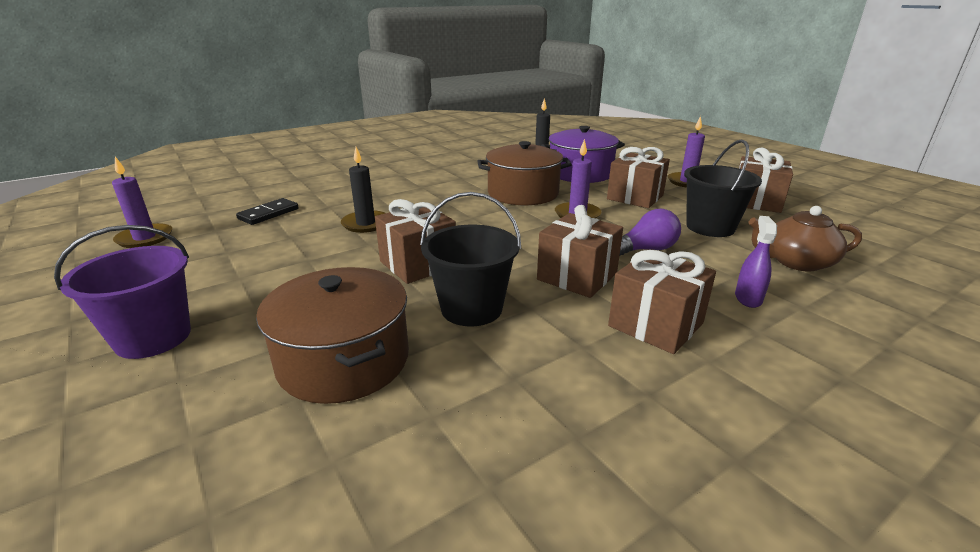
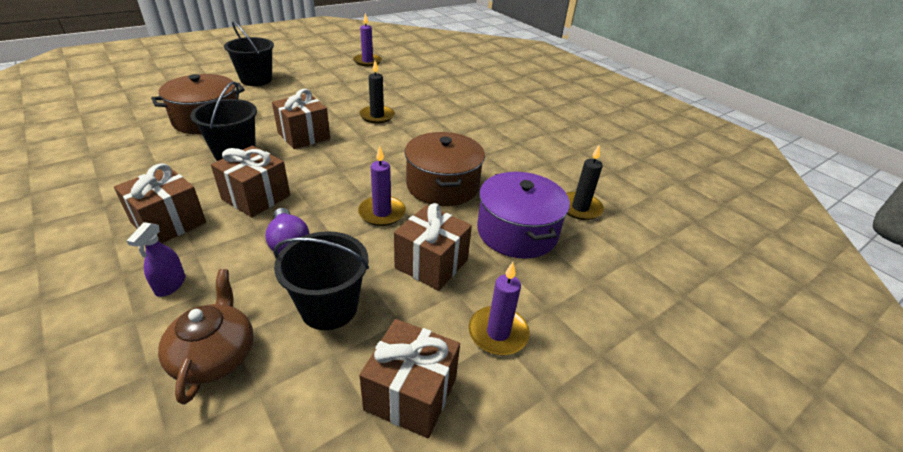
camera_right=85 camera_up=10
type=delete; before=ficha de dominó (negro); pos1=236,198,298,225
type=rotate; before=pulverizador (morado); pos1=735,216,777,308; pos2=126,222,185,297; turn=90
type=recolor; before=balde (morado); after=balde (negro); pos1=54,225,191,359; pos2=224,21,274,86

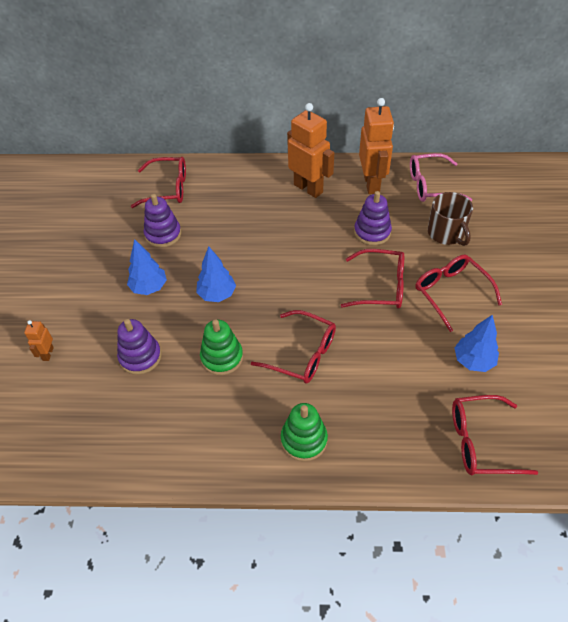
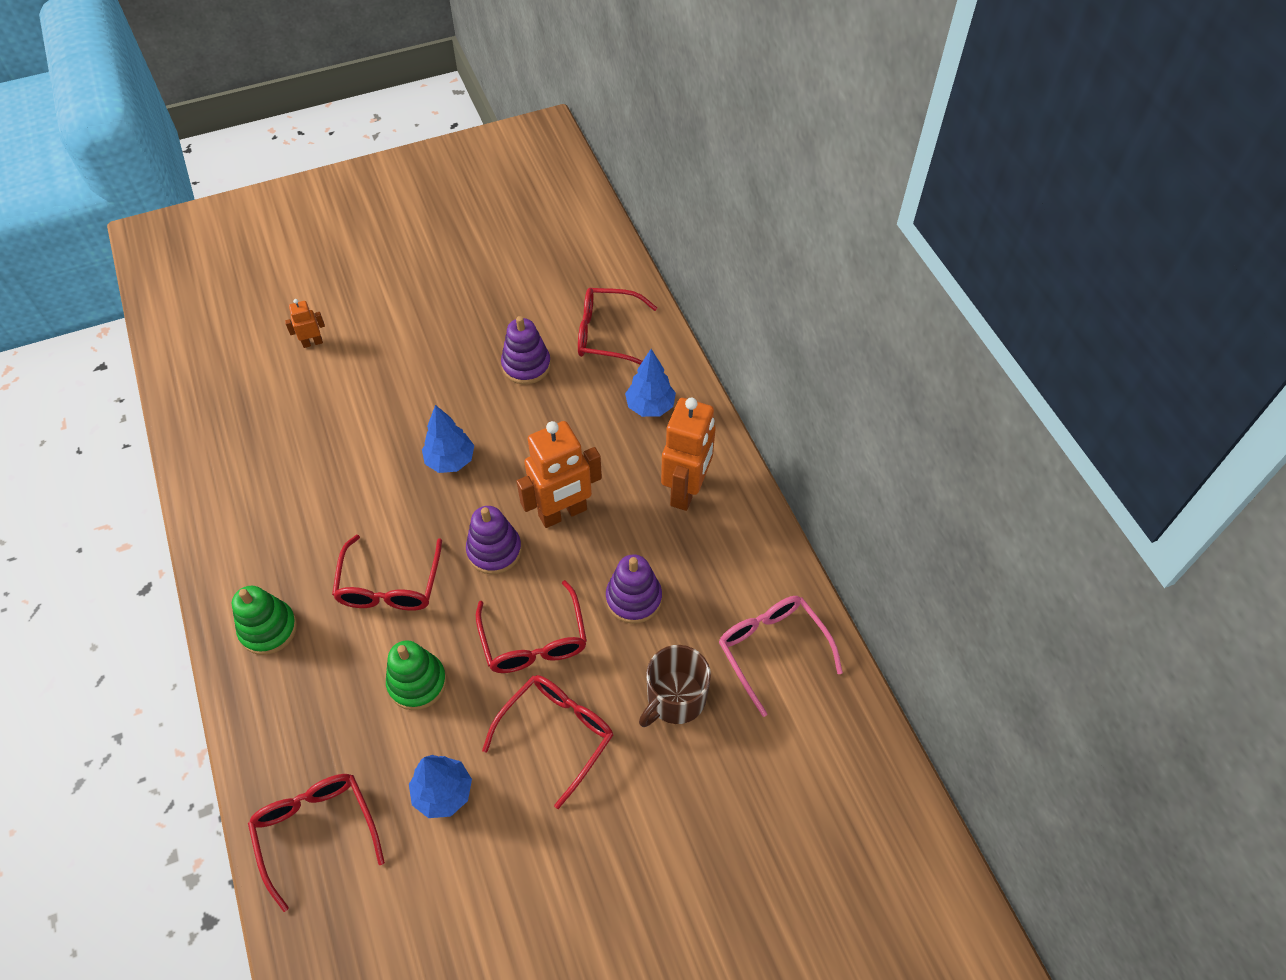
camera_right=65 camera_up=5
type=move; before=robot (naranja); pos1=359,98,394,194; pos2=516,421,602,528
type=rotate; before=gafas (rojo); pos1=131,157,186,208; pos2=578,288,657,365; turn=120
type=move; before=árbol (azul); pos1=127,239,167,295; pos2=625,349,676,417
type=move; before=juguete apilable (morado); pos1=117,319,161,375; pos2=466,506,522,574
type=move; before=juguete apilable (verde); pos1=200,319,243,375; pos2=386,640,447,710

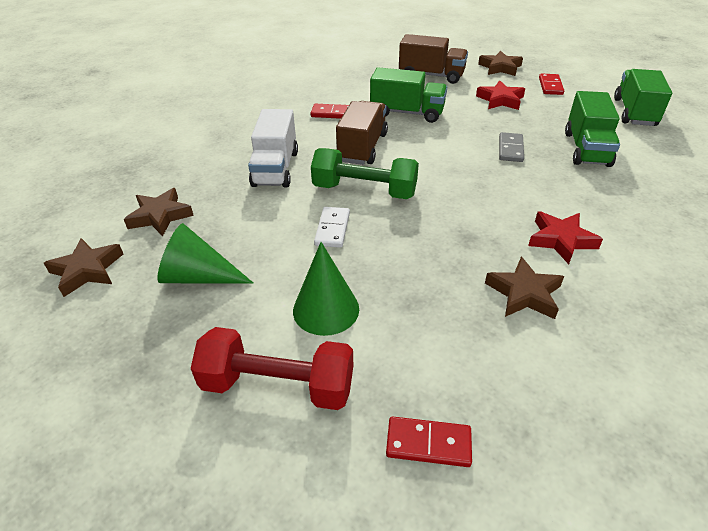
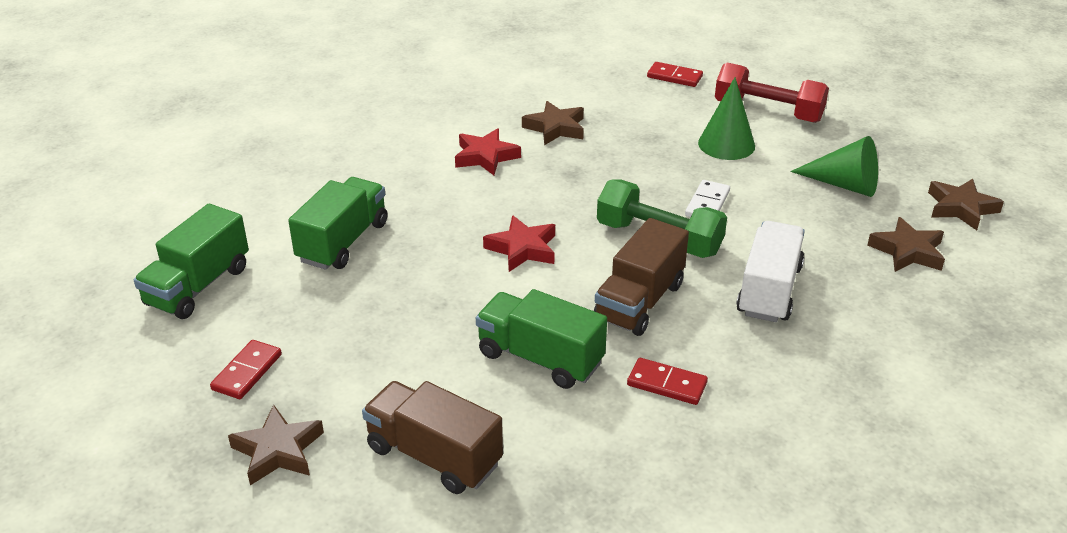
camera_right=-165 camera_up=-5
type=move; before=estrella (rojo); pos1=476,80,525,110; pos2=483,215,555,272
type=delete; before=ficha de dominó (gris); pos1=499,132,524,162

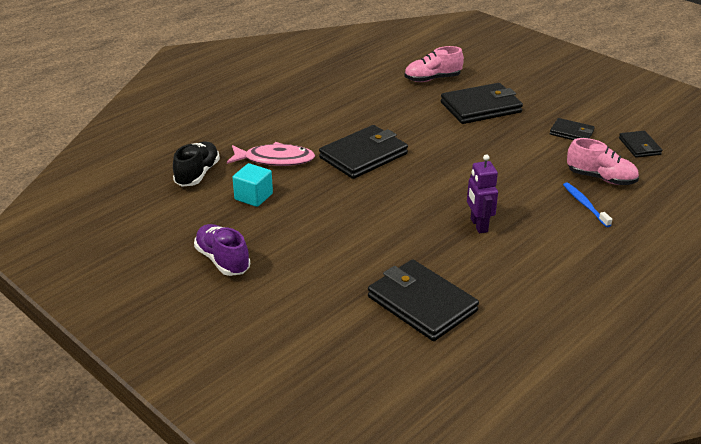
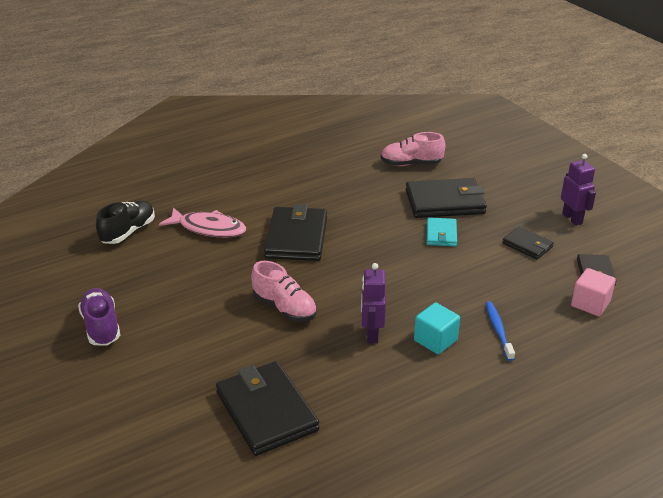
camera_right=15 camera_up=0
type=rotate; before=cartera (negro); pos1=319,125,408,179; pos2=264,204,327,261; turn=-60
type=move; before=zapato (rosa); pos1=567,138,639,185; pos2=251,261,317,322
type=move; before=cubo (turquesa); pos1=232,163,273,207; pos2=414,302,460,354
type=insert; after=robot (morado); pos2=561,154,596,226
type=insert; after=cartera (turquesa); pos2=427,217,457,247
type=insert; after=cubo (rosa); pos2=571,268,616,316

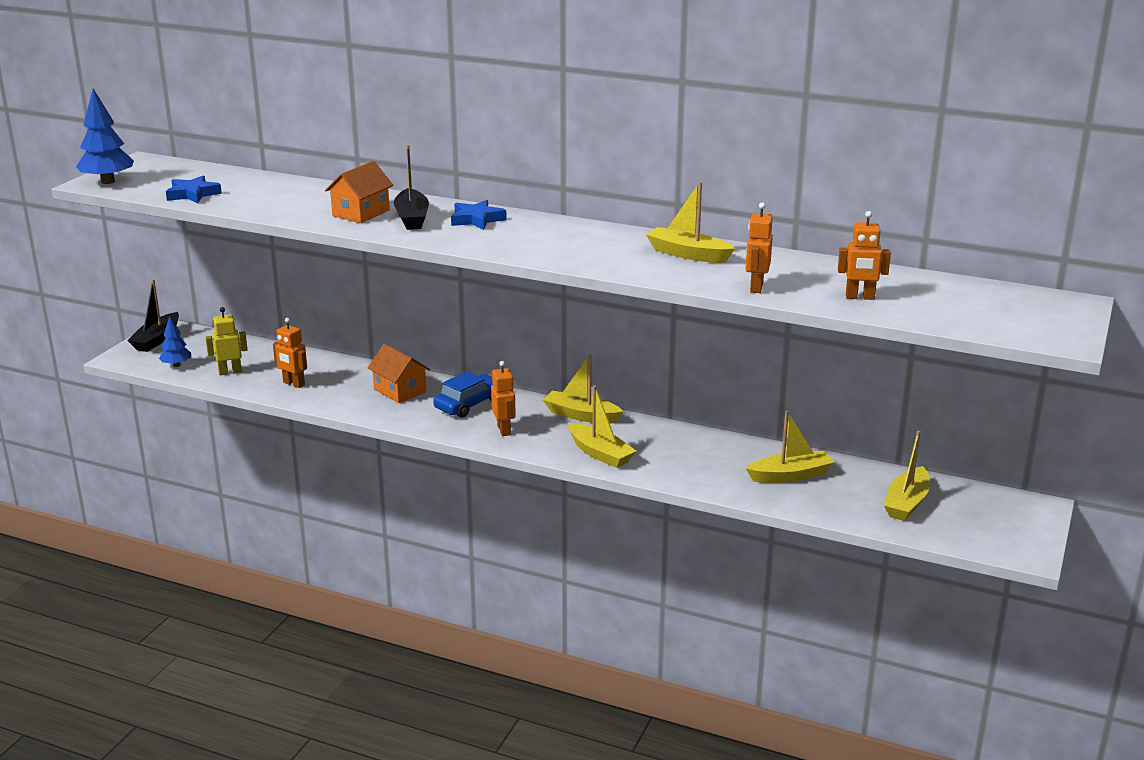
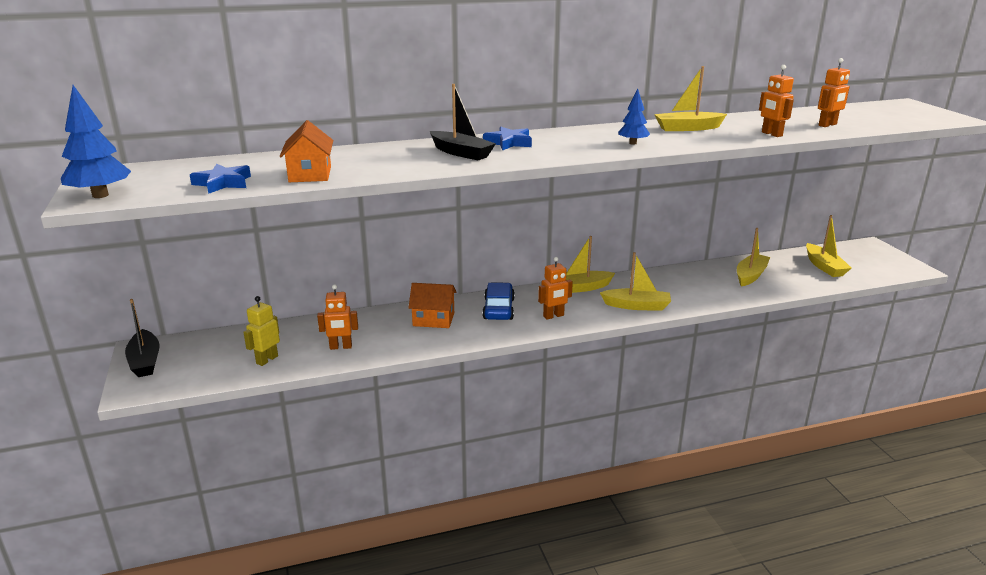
camera_right=-40 camera_up=0
type=move; before=casa (naranja); pos1=325,161,393,223; pos2=280,120,333,182
type=move; before=árbol (azul); pos1=159,316,191,367; pos2=618,89,650,145
type=rotate; before=robot (naranja); pos1=491,361,516,436; pos2=538,257,573,319; turn=120

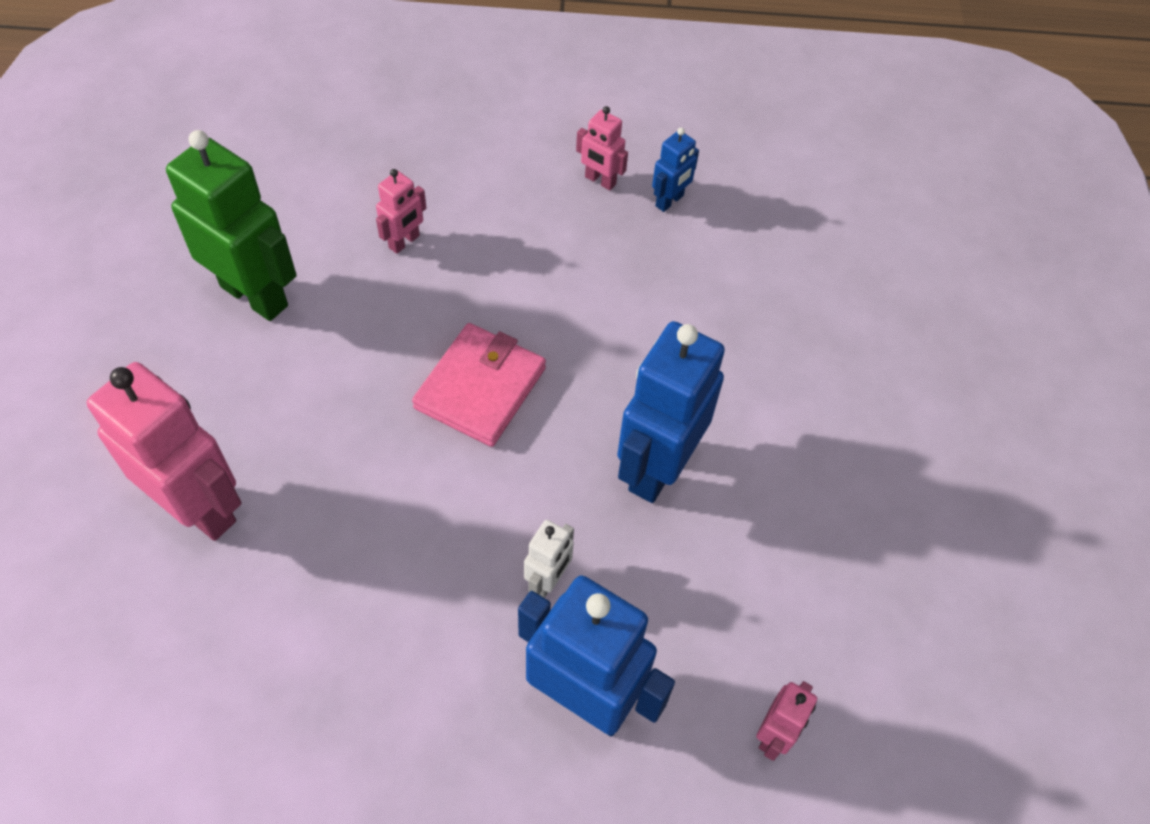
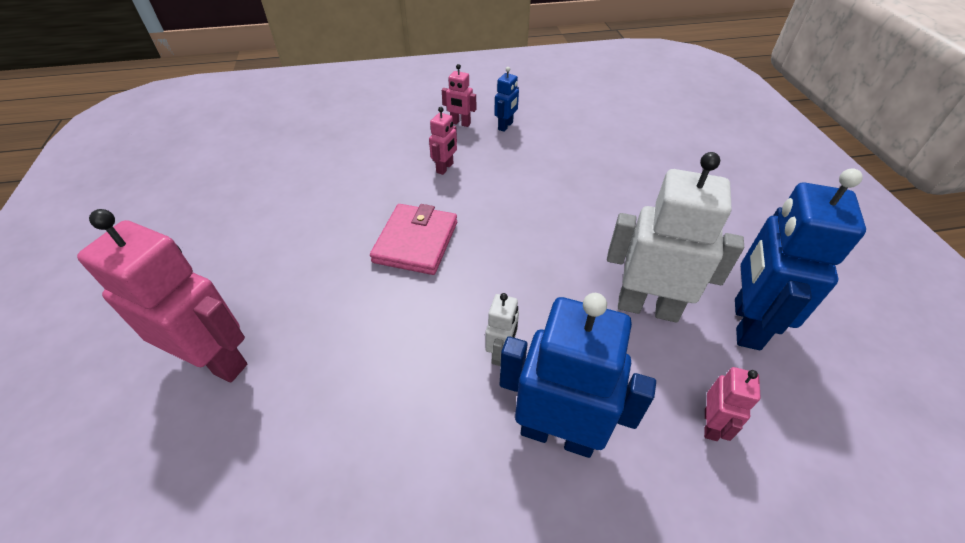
camera_right=-10 camera_up=-10
type=delete; before=robot (verde); pos1=166,130,296,321
type=move; before=robot (rosa); pos1=376,169,426,254; pos2=429,107,457,175
type=move; before=robot (azul); pos1=617,321,725,503; pos2=735,168,866,350
type=insert; after=robot (blanco); pos2=607,152,744,322

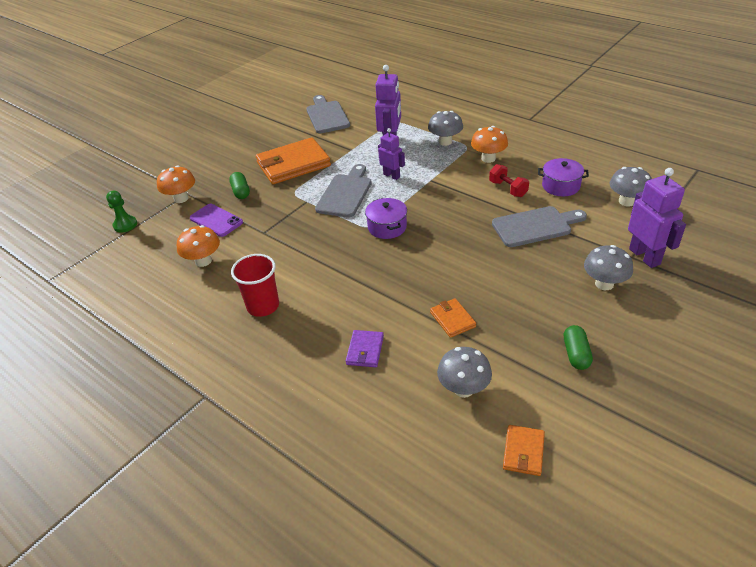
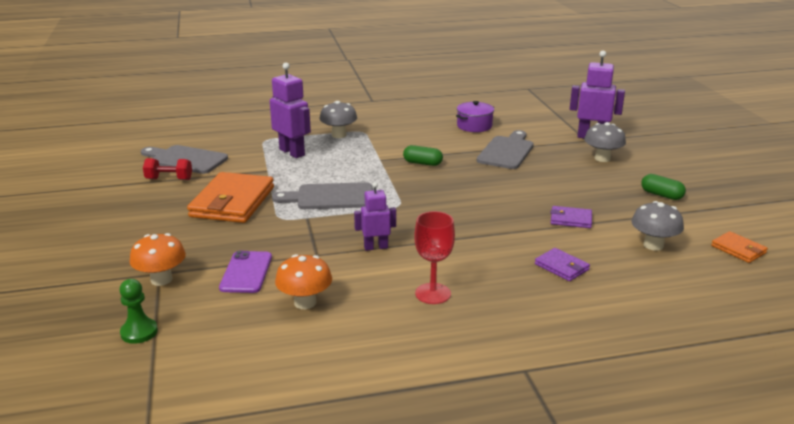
camera_right=-55 camera_up=-15
type=delete; before=seta (naranja); pos1=471,126,508,163
type=move; before=robot (morado); pos1=378,128,405,180; pos2=354,182,396,251
type=rotate; before=tabla de cortar (gris); pos1=315,164,372,217; pos2=272,182,373,209; turn=-60
type=move; before=mancuerna (rojo); pos1=489,164,529,197; pos2=143,158,192,180
type=delete; before=seta (gris); pos1=609,167,652,207
type=move; before=cápsula (verde); pos1=229,172,250,199; pos2=403,145,443,166
type=delete; before=olla (morado); pos1=365,198,407,239
type=rotate; before=móvil (morado); pos1=190,204,243,237; pos2=219,251,272,293; turn=-75
type=replace; before=vaso (rojo); after=copa (rojo); pos1=231,254,279,317; pos2=414,211,455,304
type=recolor; before=cartera (naranja); after=cartera (morado); pos1=430,298,476,338; pos2=551,206,592,228

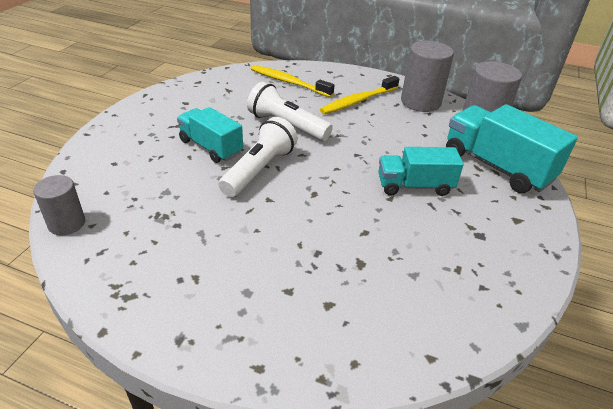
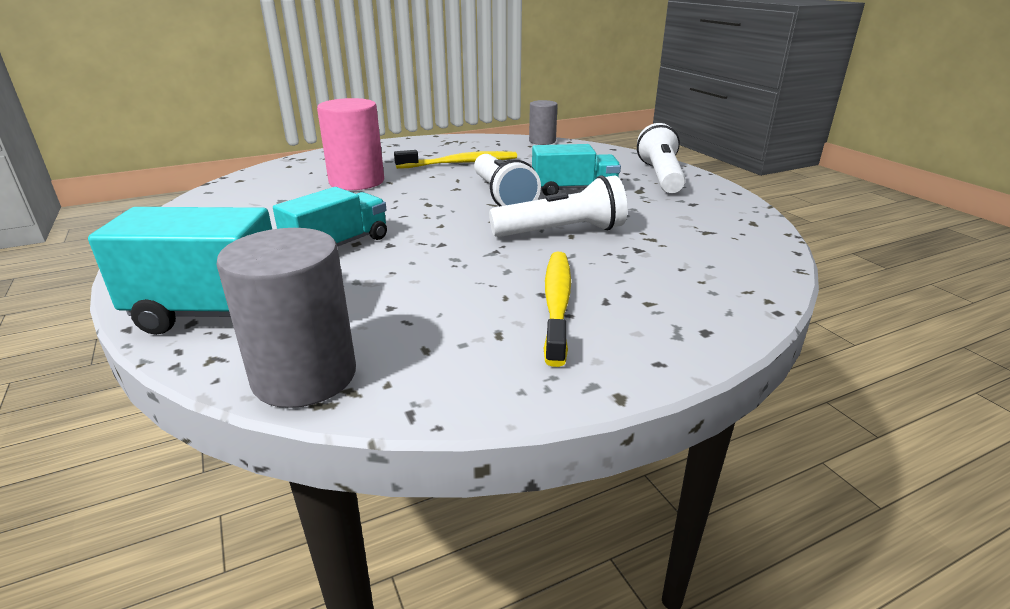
camera_right=135 camera_up=-10
type=delete; before=cilindro (gris); pos1=401,41,454,112
type=move; before=cepillo de dientes (amarillo); pos1=251,65,334,97; pos2=394,150,517,169
type=insert; after=cilindro (rosa); pos2=317,98,384,190
type=insert; after=lámpara de mano (blanco); pos2=637,123,686,193

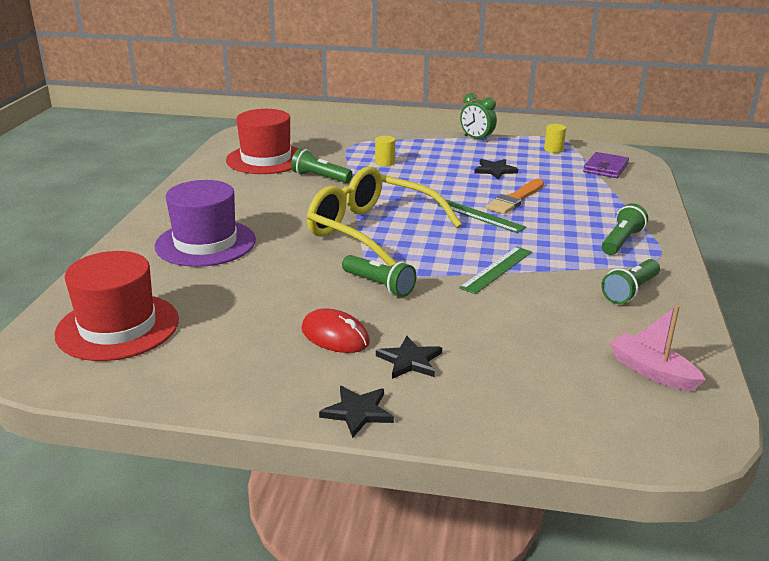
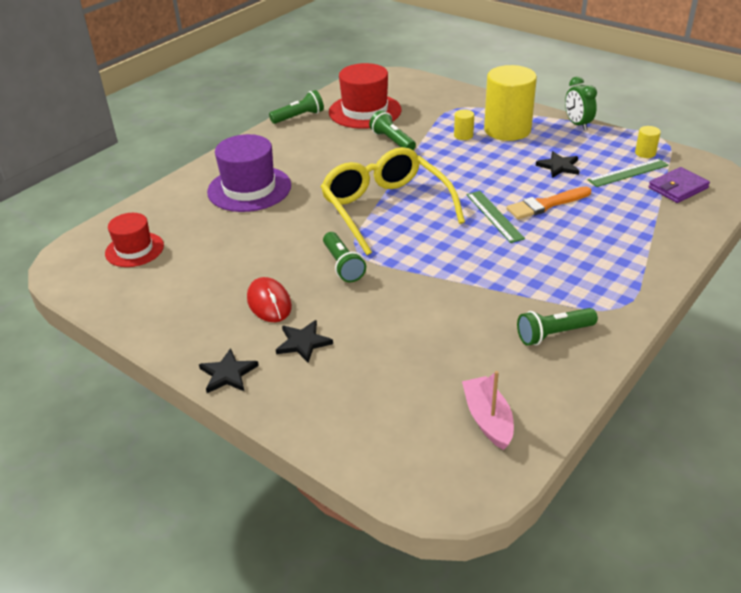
camera_right=30 camera_up=10
type=move; before=lámpara de mano (verde); pos1=602,203,648,255; pos2=269,90,324,124
type=move; before=regla (verde); pos1=459,246,532,294; pos2=588,159,669,187
type=resize; before=sombrero (rojo); pos1=54,251,179,361; pos2=105,213,164,267; scale=0.63
type=insert; after=cilindro (amarillo); pos2=484,65,537,141

